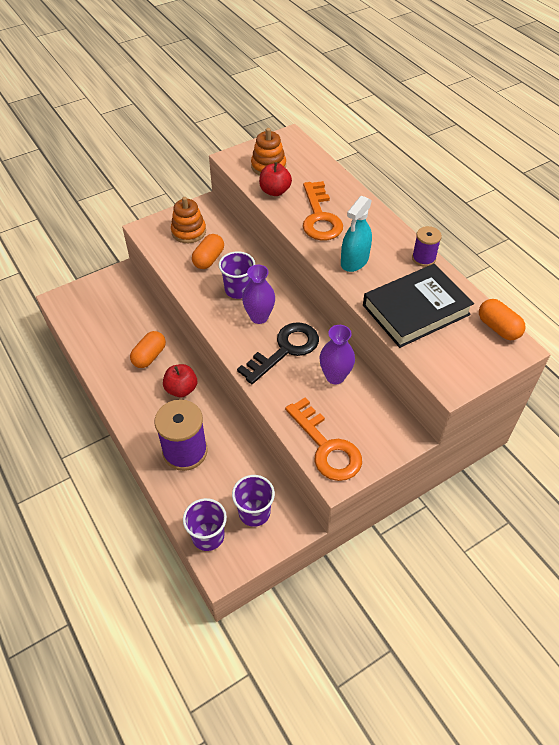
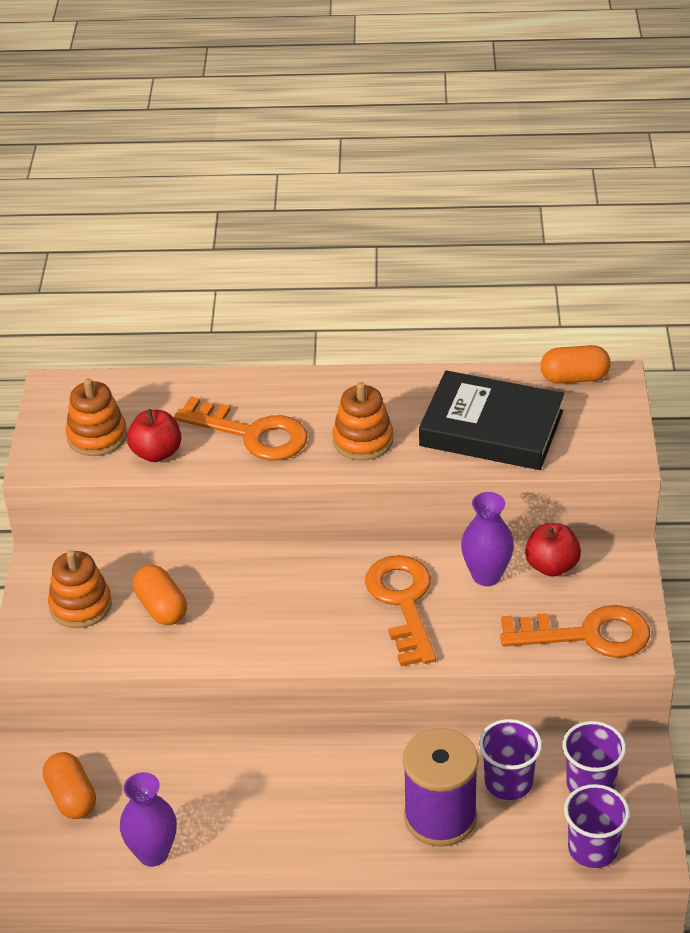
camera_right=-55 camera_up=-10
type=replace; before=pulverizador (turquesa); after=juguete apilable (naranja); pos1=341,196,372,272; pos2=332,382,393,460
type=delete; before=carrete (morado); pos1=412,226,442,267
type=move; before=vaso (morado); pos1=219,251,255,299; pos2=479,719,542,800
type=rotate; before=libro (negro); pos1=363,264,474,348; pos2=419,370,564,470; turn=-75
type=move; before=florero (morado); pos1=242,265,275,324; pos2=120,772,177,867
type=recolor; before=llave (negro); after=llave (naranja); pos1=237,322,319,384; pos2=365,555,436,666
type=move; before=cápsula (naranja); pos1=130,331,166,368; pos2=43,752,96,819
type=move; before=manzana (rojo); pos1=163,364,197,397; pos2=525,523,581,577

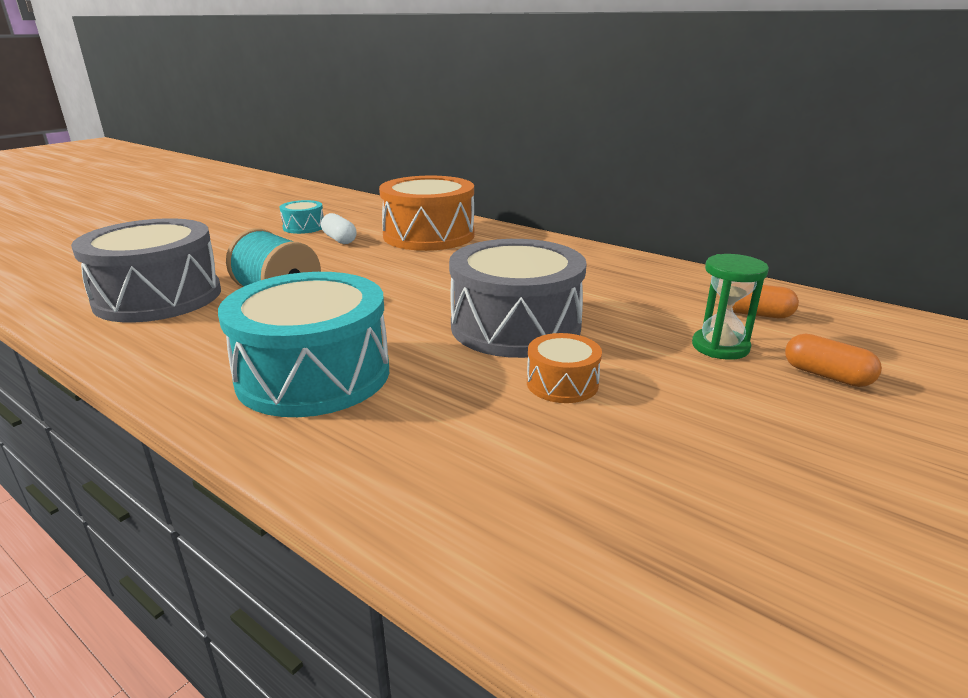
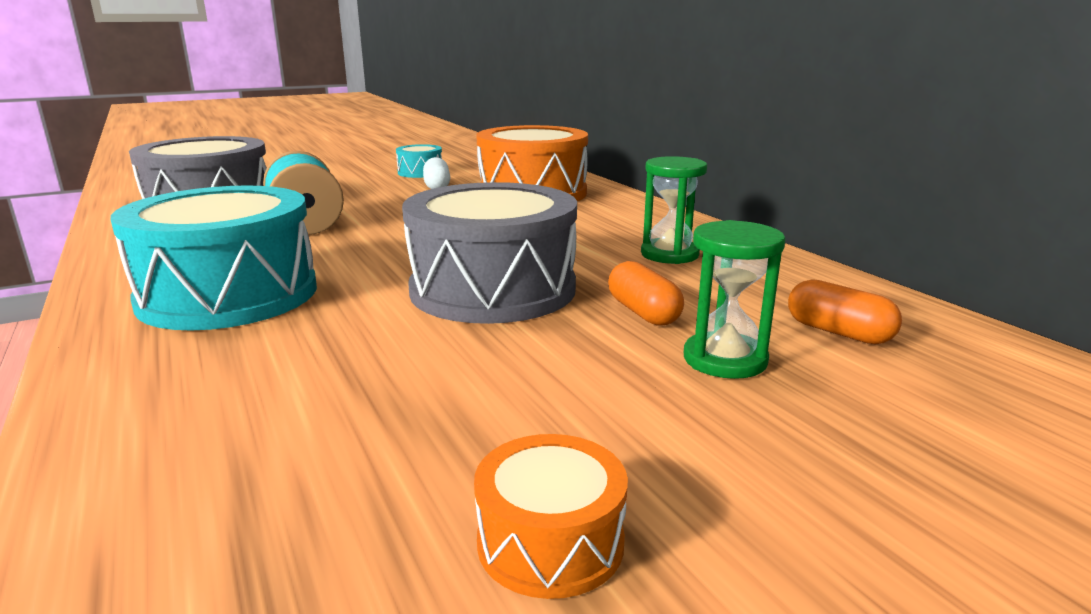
camera_right=25 camera_up=-5
type=move; before=tambor (naranja); pos1=527,333,602,403; pos2=474,434,628,599
type=move; before=cápsula (naranja); pos1=785,334,882,387; pos2=608,261,684,326
type=insert; after=reloj de arena (verde); pos2=641,156,707,264

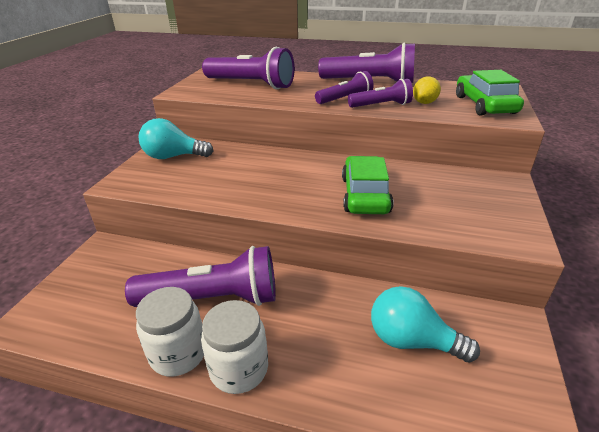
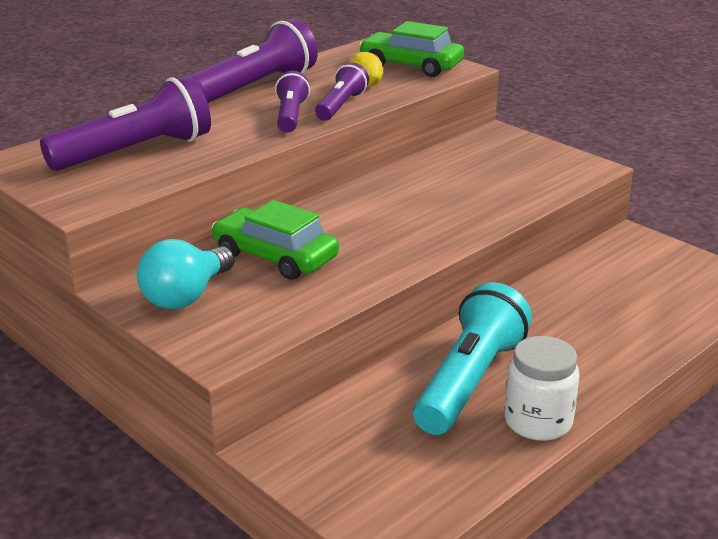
camera_right=-60 camera_up=-5
type=move; before=coche (verde); pos1=342,156,394,214; pos2=212,200,339,280
type=recolor; before=lámpara de mano (morado); after=lámpara de mano (turquesa); pos1=125,246,276,307; pos2=413,282,532,435
type=delete; before=bombilla (turquesa); pos1=371,286,480,363
type=delete; before=tarro (blanco); pos1=201,300,268,394

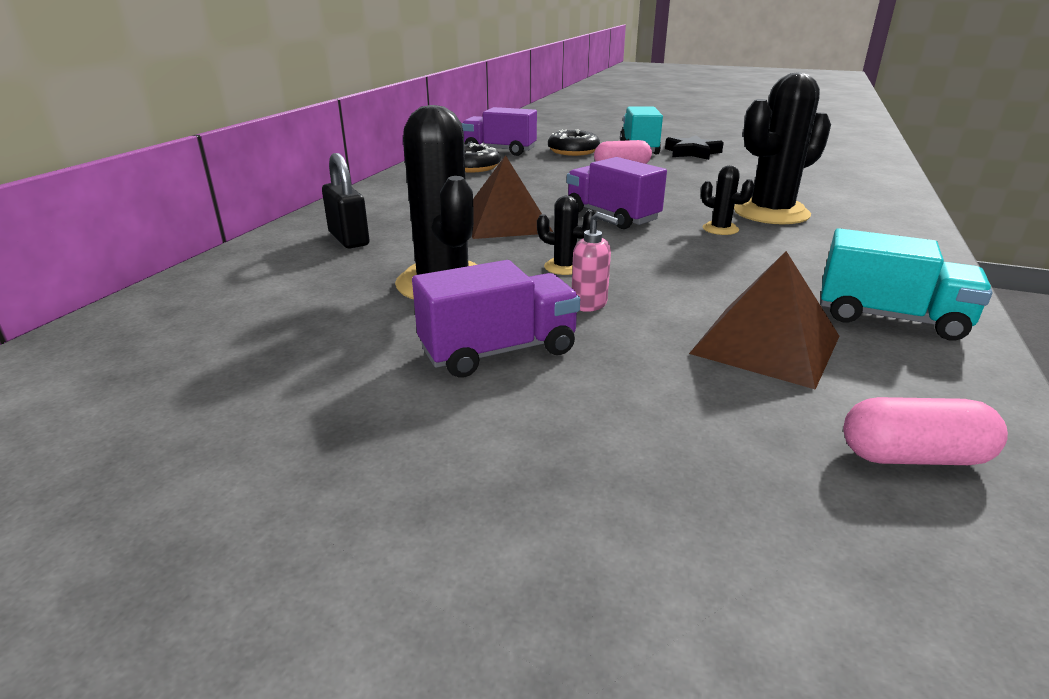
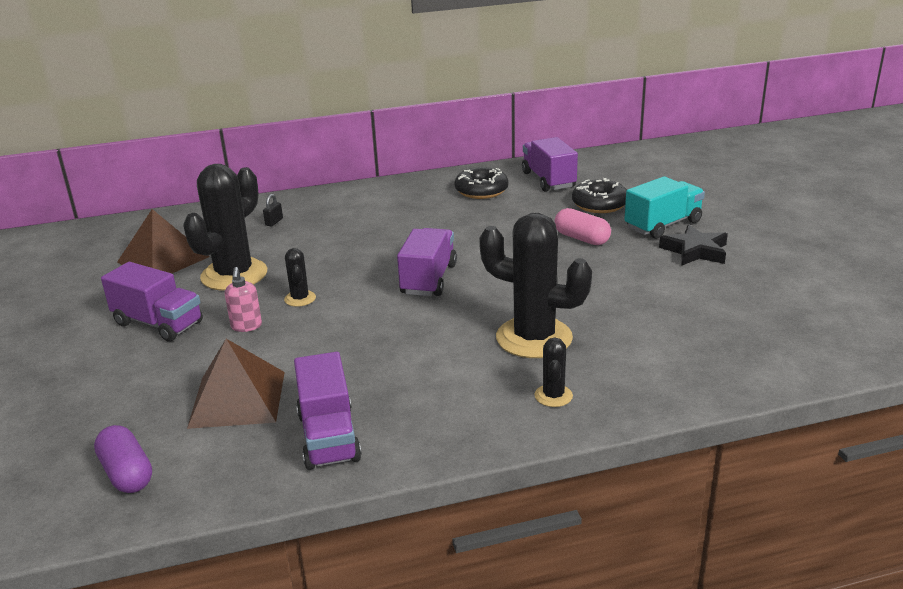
camera_right=55 camera_up=0
type=resize; before=candado (negro); pos1=322,153,369,248; pos2=263,194,283,226; scale=0.49
type=move; before=pirámide (marrón); pos1=472,155,553,239; pos2=117,209,209,273
type=move; before=cactus (negro); pos1=701,166,754,235; pos2=534,338,573,407
type=recolor; before=camión (turquesa); after=camión (morado); pos1=821,228,993,341; pos2=294,352,362,470
type=recolor; before=cápsula (rosa); after=cápsula (morado); pos1=843,397,1008,465; pos2=94,425,152,493

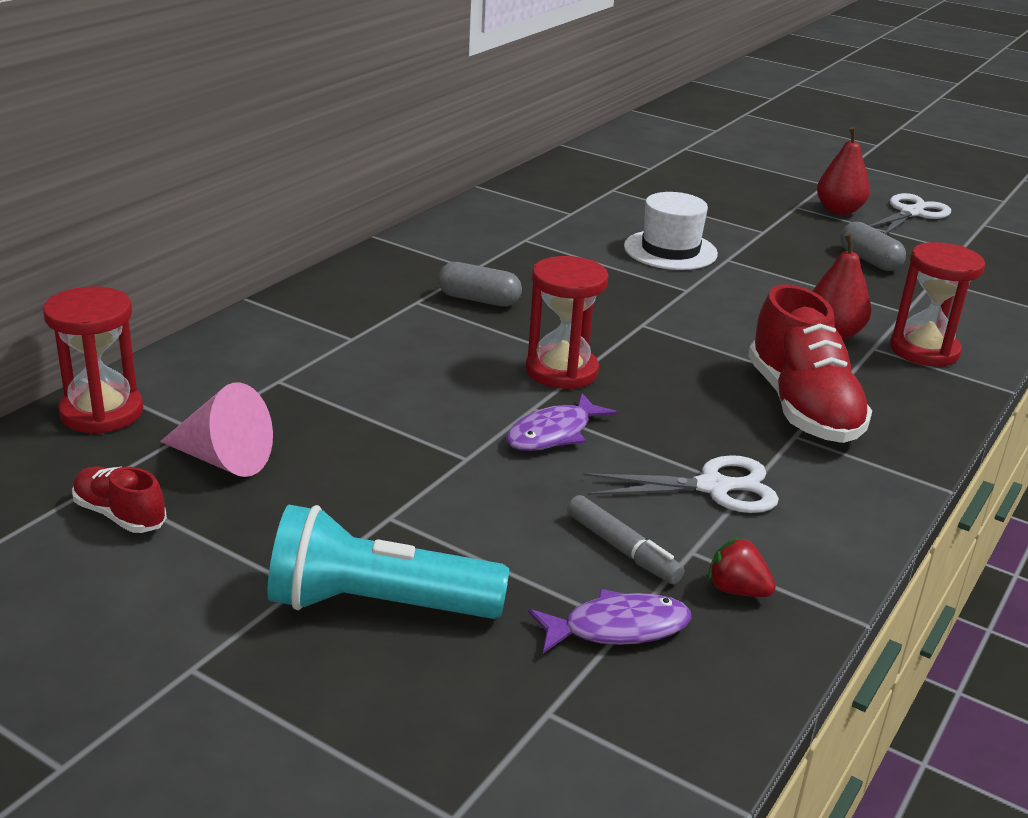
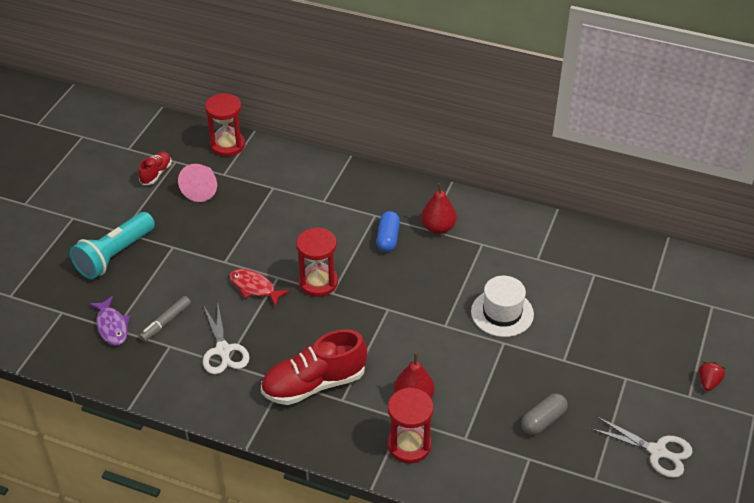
camera_right=80 camera_up=15
type=move; before=pera (rojo); pos1=817,127,870,215; pos2=421,182,456,234
type=recolor; before=cápsula (gris); after=cápsula (azul); pos1=438,262,522,307; pos2=376,211,400,252
type=recolor; before=pez (morado); after=pez (rojo); pos1=506,393,617,451; pos2=230,269,290,307
type=rotate; before=lámpara de mano (turquesa); pos1=267,505,509,619; pos2=70,212,155,279; turn=-135
type=move; before=fresa (rojo); pos1=707,536,776,597; pos2=699,361,726,391

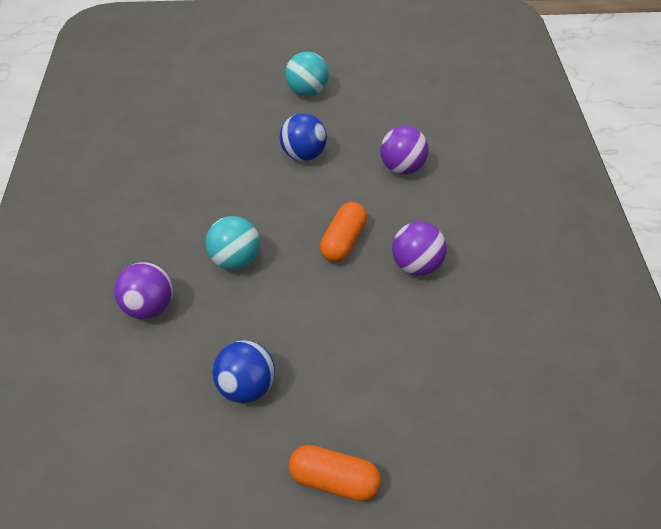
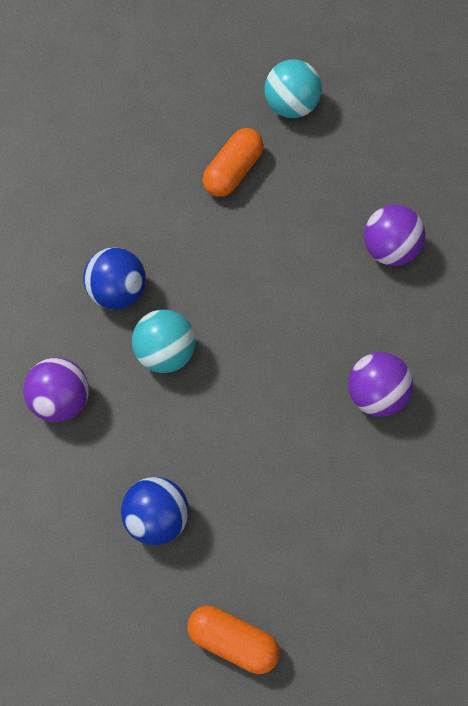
camera_right=10 camera_up=15
type=move; before=pelota (azul); pos1=280,113,327,161; pos2=83,248,146,310
type=move; before=cápsula (naranja); pos1=320,202,367,262; pos2=203,128,264,197

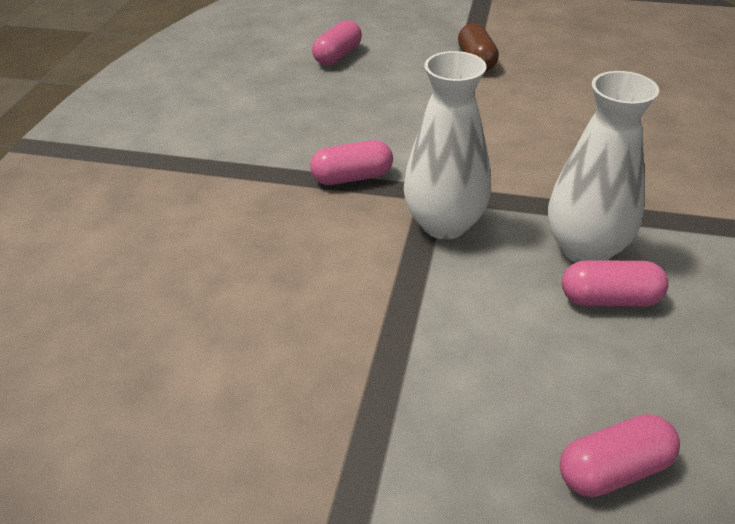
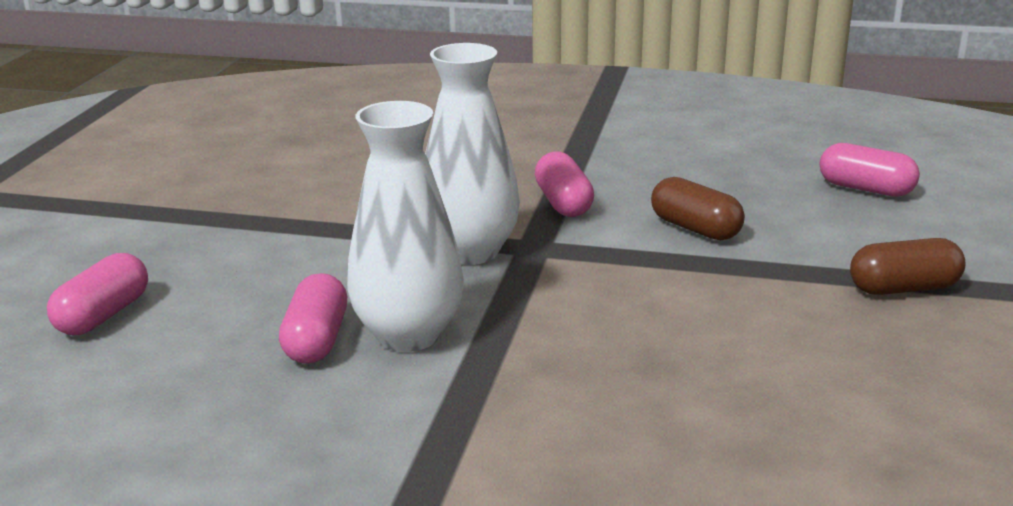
camera_right=90 camera_up=-15
type=rotate; before=cápsula (rosa); pos1=560,414,680,497; pos2=47,253,148,335; turn=45
type=insert; after=cápsula (marrón); pos2=651,177,745,240

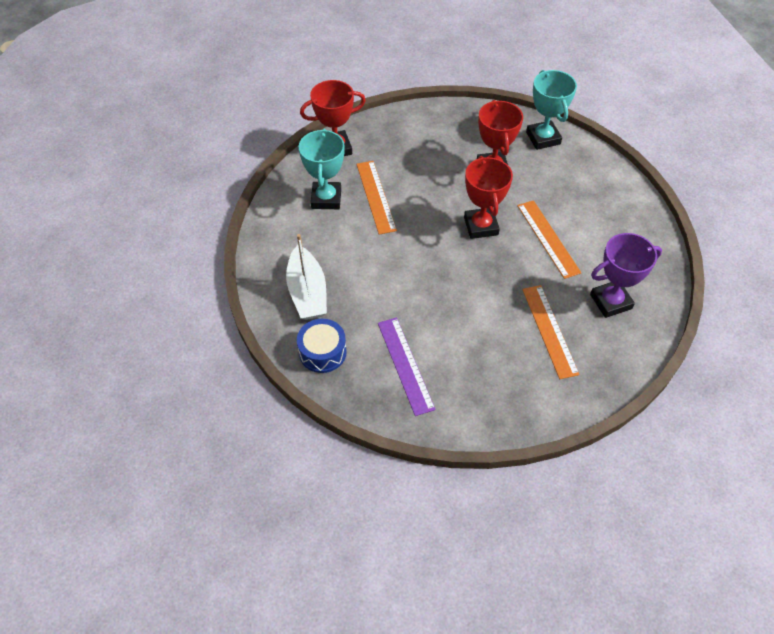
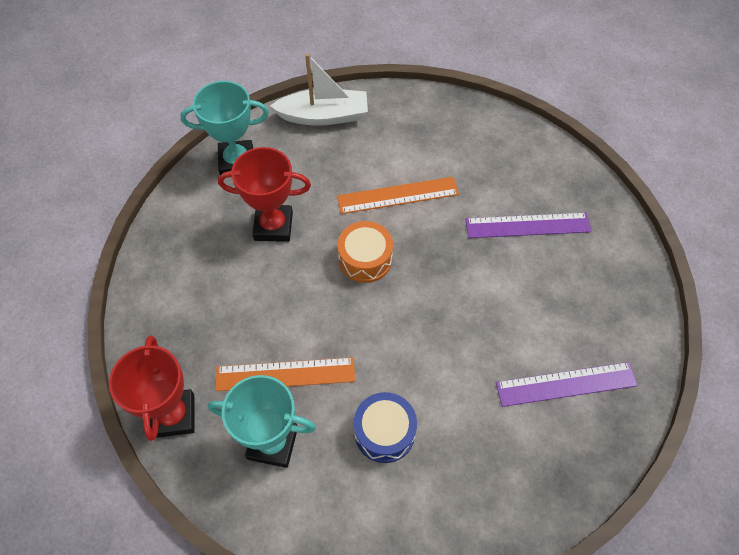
camera_right=-80 camera_up=5
type=replace; before=trofeo (rojo); after=tambor (naranja); pos1=464,156,513,239; pos2=338,221,393,283
type=delete; before=trofeo (morado); pos1=590,233,662,318
type=move; before=barco (blanco); pos1=286,234,327,320; pos2=270,53,368,126
type=recolor; before=regla (naranja); after=regla (morado); pos1=522,285,580,379; pos2=465,213,591,238
type=move; before=tambor (azul); pos1=297,319,347,373; pos2=354,392,417,463

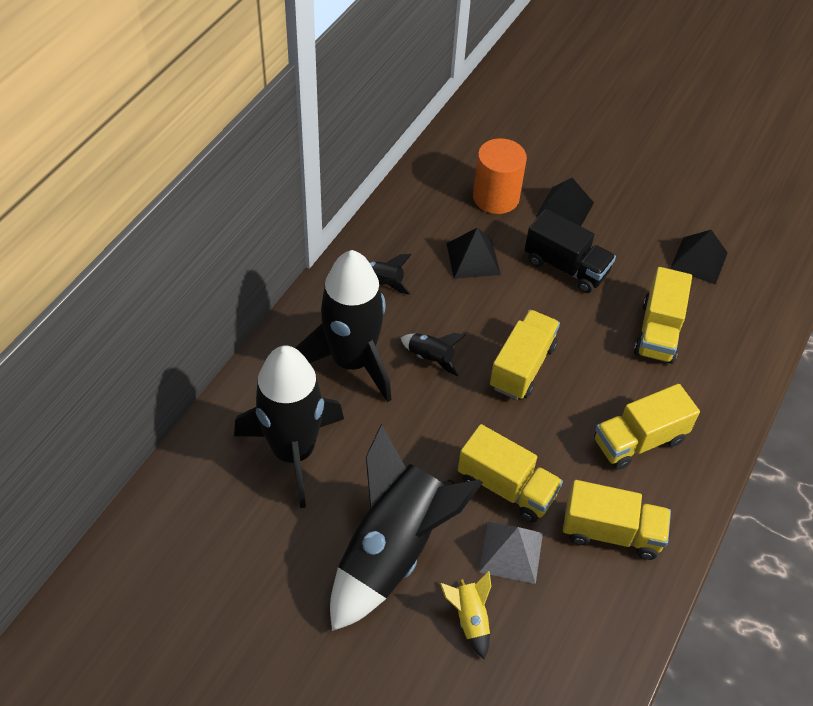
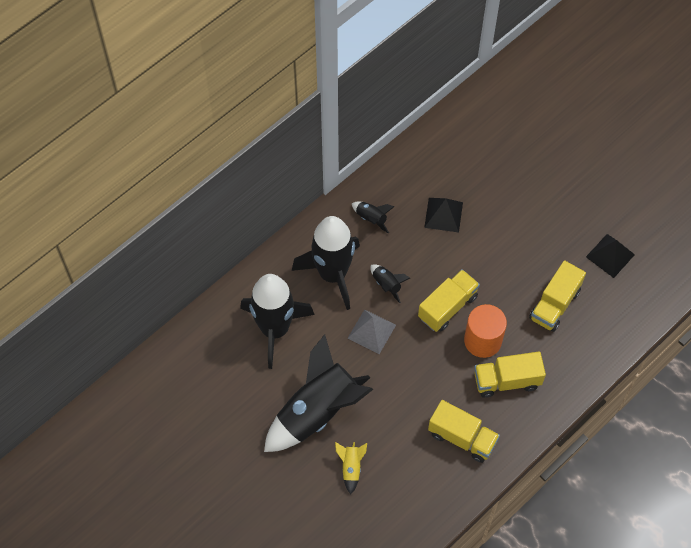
camera_right=20 camera_up=10
type=move; before=cilindro (naranja); pos1=473,138,527,214; pos2=464,304,507,358
type=delete; before=pirámide (negro); pos1=536,178,594,226
type=delete; before=camión (negro); pos1=525,209,616,293
type=delete; before=camión (amarillo); pos1=458,424,563,523
type=move; before=pirámide (gris); pos1=479,522,543,584; pos2=348,309,396,354

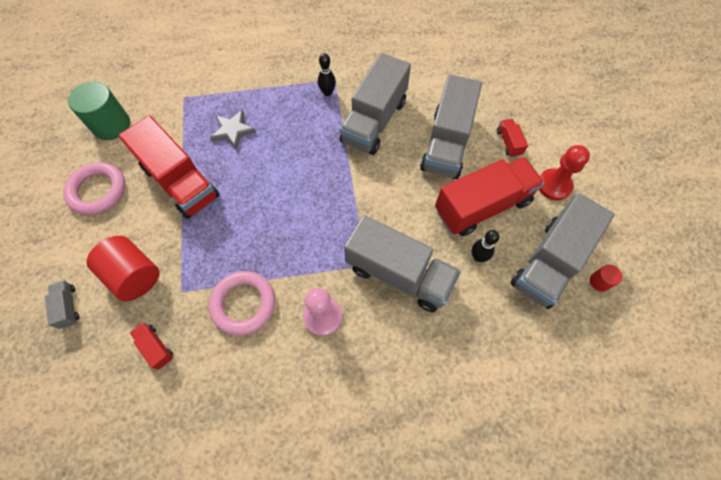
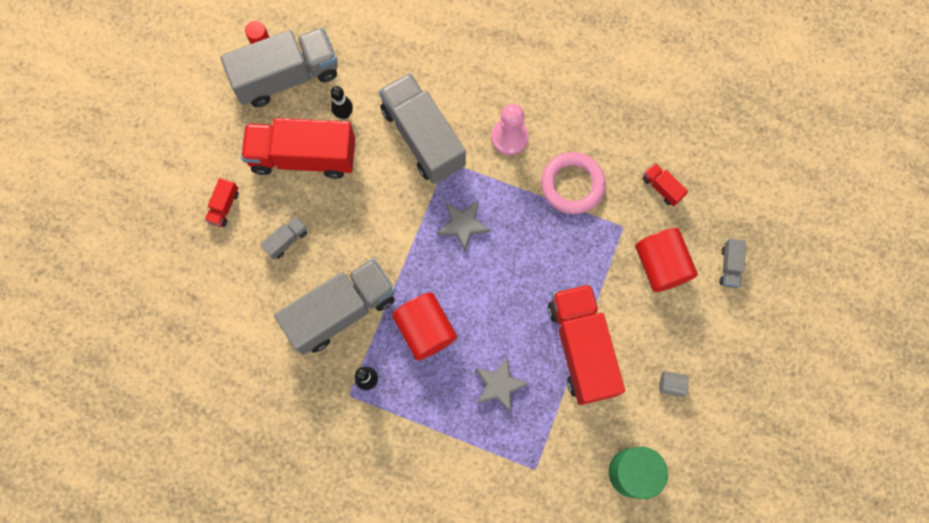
camera_right=-150 camera_up=10
type=resize; before=camión (gris); pos1=420,75,482,179; pos2=260,217,307,260; scale=0.42
type=delete; before=peón (rojo); pos1=539,145,590,201
type=replace; before=anillo (rosa); after=cilindro (gris); pos1=63,162,125,215; pos2=659,371,689,397
type=rotate; before=camión (rojo); pos1=130,322,173,370; pos2=642,163,688,206; turn=150
type=insert; after=estrella (gris); pos2=437,200,491,251
type=insert; after=cilindro (rojo); pos2=392,293,457,360

